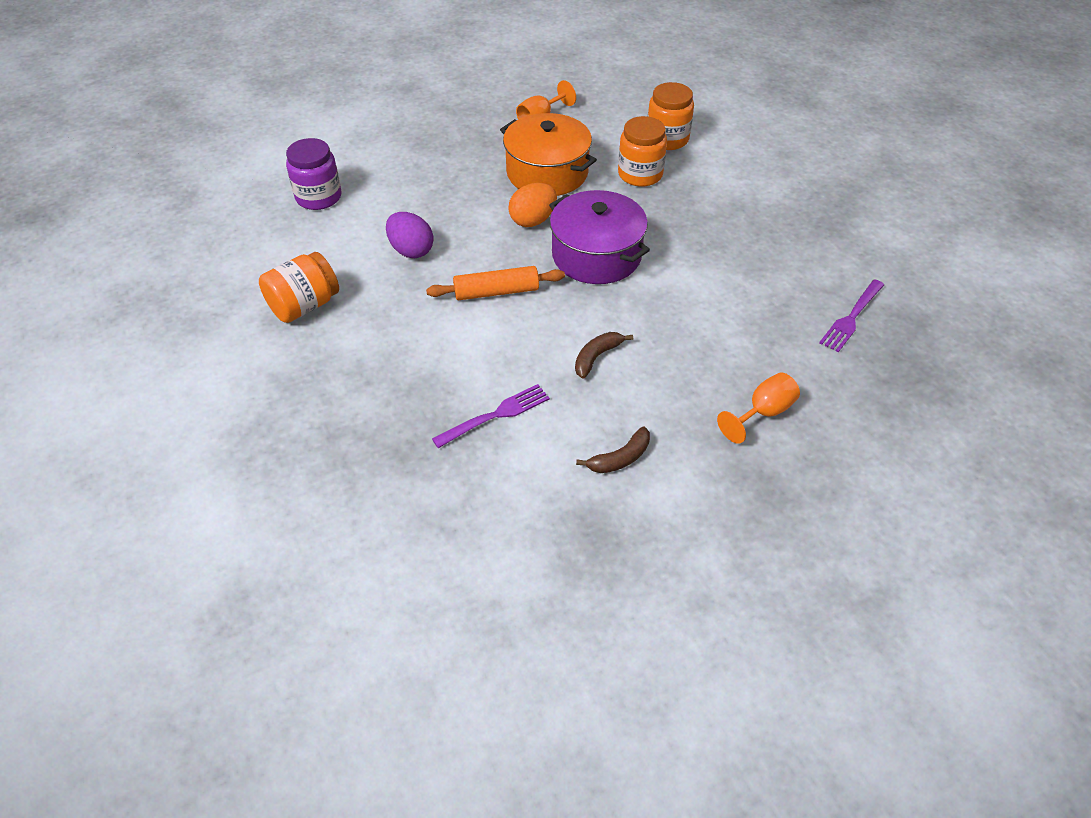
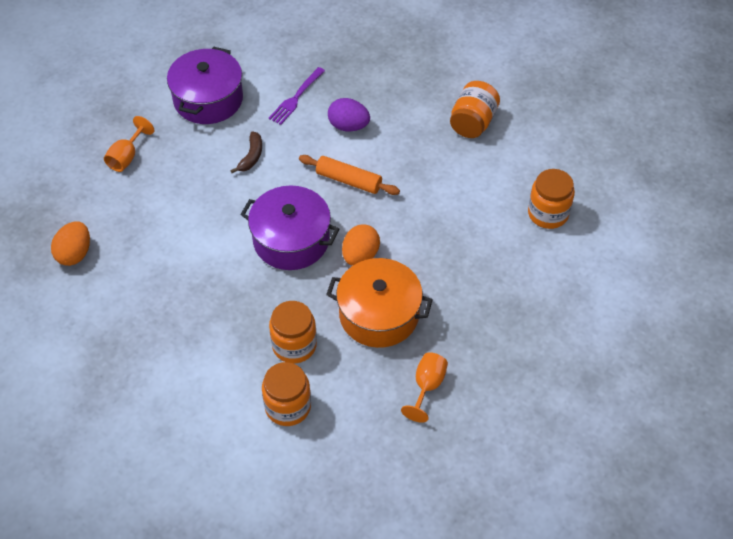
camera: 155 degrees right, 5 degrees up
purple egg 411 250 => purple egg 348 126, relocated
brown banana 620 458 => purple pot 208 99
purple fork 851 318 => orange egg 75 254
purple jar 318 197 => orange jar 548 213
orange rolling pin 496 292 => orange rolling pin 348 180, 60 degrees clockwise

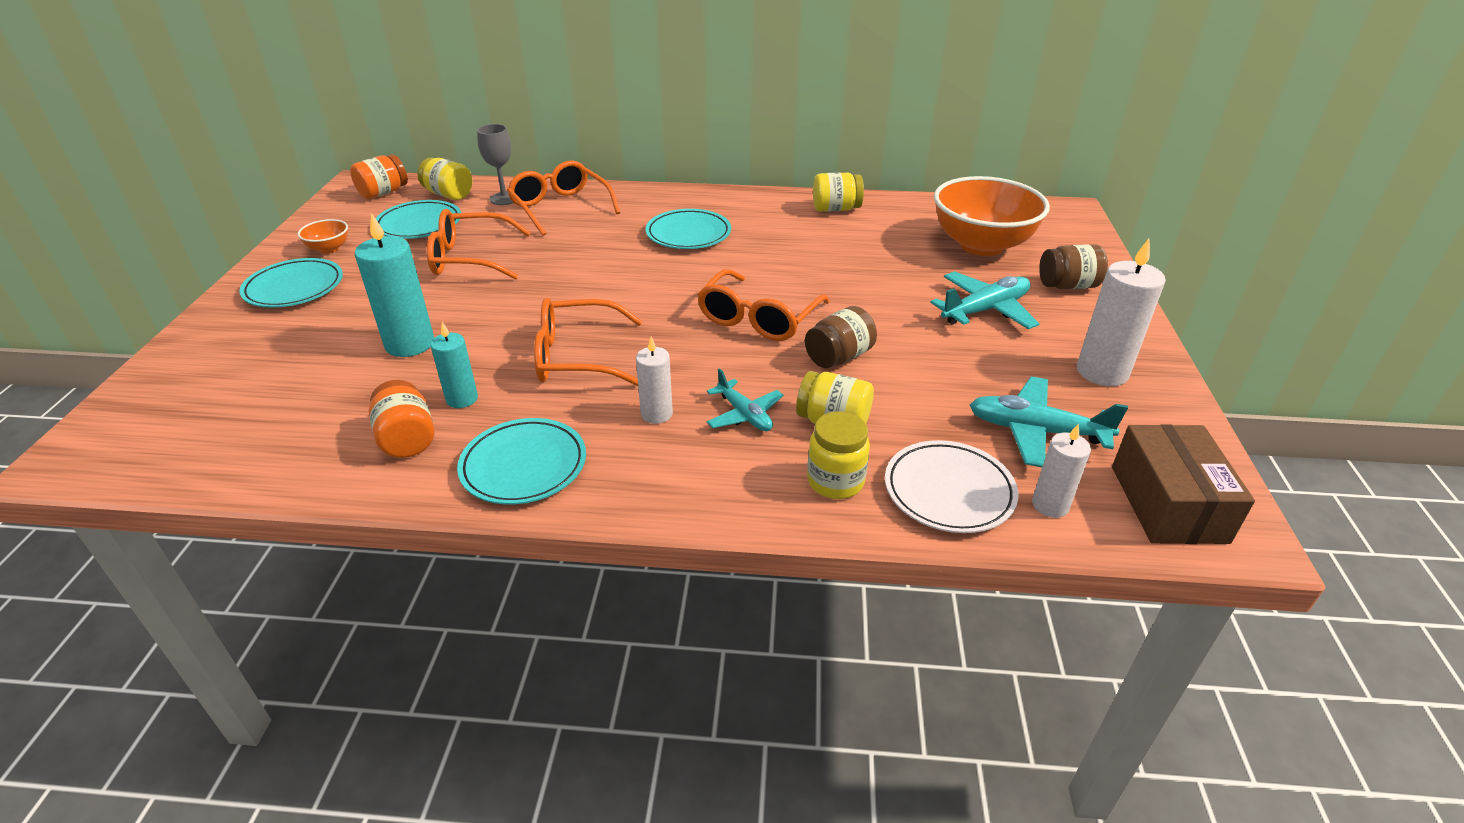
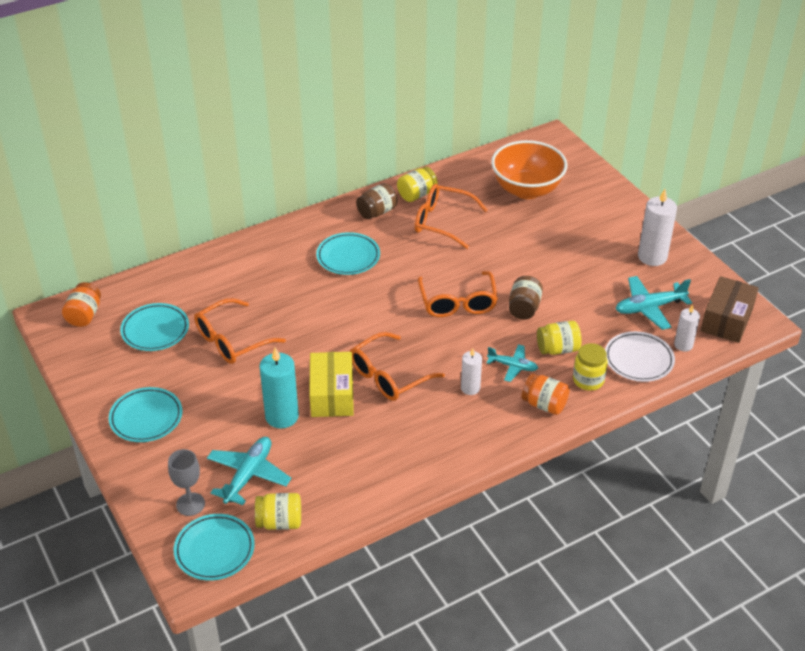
camera: 35 degrees left, 5 degrees up
orange bowl 329 249 => nothing
turquoise candle 462 399 => nothing
nothing => yellow box 332 395
orange jar 407 439 => orange jar 544 404, relocated
yellow jar 449 195 => yellow jar 279 522, relocated
turquoise plate 524 466 => turquoise plate 214 550, relocated
grey goblet 504 198 => grey goblet 190 504, relocated
orange glasses 560 208 => orange glasses 443 222, relocated
turquoise plane 985 310 => turquoise plane 248 475, relocated
brown jar 1067 286 => brown jar 377 212, relocated
brown box 1168 504 => brown box 726 320, 60 degrees clockwise

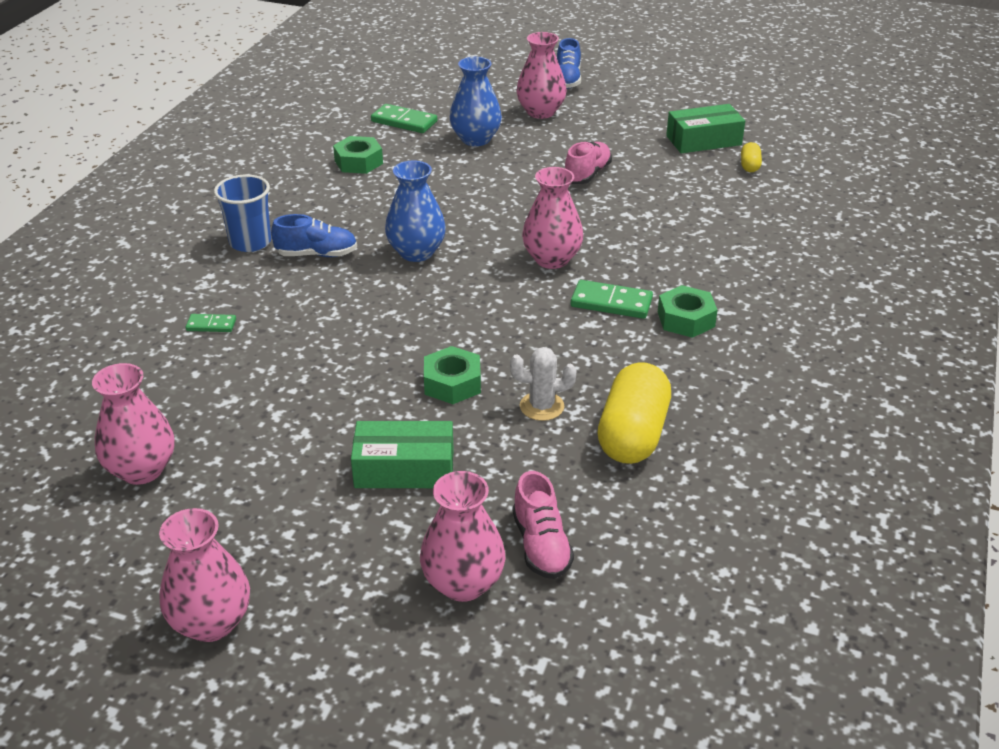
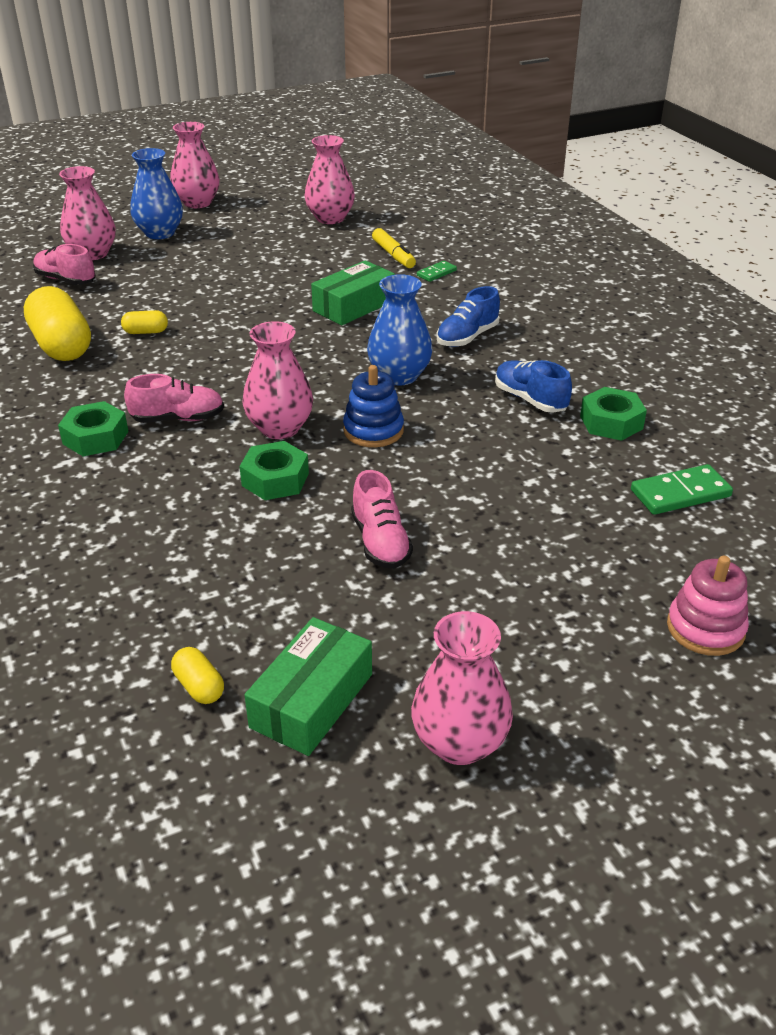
camera: 135 degrees right, 0 degrees up
blue cup 250 242 => nothing
nothing => blue stacking toy 373 430
nothing => yellow marker 393 255
nothing => pink stacking toy 705 628
green box 404 468 => green box 354 306, relocated
green nut 452 383 => green nut 275 479, relocated
blue vase 475 139 => blue vase 160 233, relocated
pink vase 540 112 => pink vase 459 743, relocated
blue shoe 567 80 => blue shoe 530 399, relocated
white cactus 542 406 => yellow capsule 146 332
green domino 611 303 => pink shoe 178 419

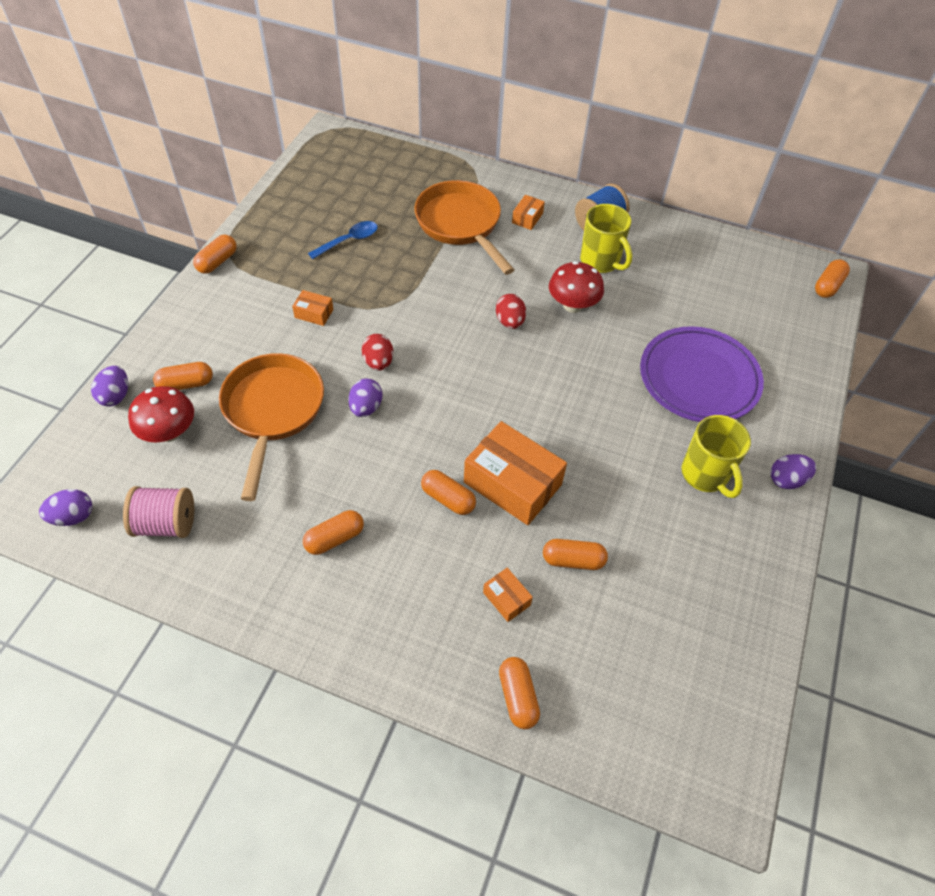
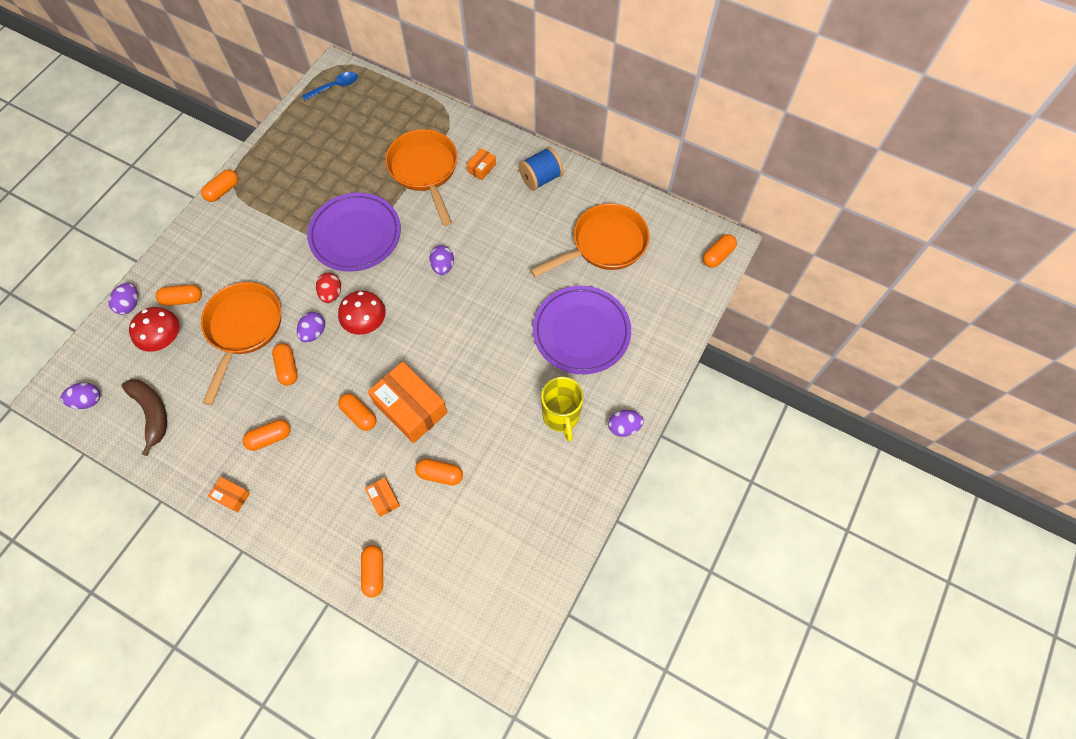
camera: 10 degrees right, 10 degrees up
yellow mug 600 261 => nothing
nothing => orange capsule 287 368
nothing => purple plate 355 235
nothing => orange pan 604 245
orange box 314 313 => orange box 232 496, relocated
blue spoon 349 241 => blue spoon 335 87, relocated
red mushroom 572 305 => red mushroom 366 323, relocated
pink spool 166 524 => brown banana 152 413
red egg 510 322 => purple egg 443 266

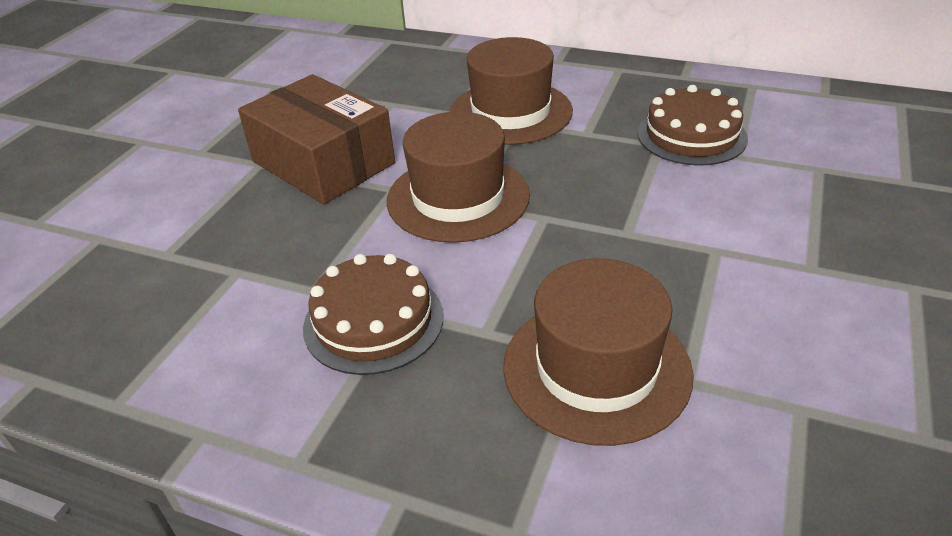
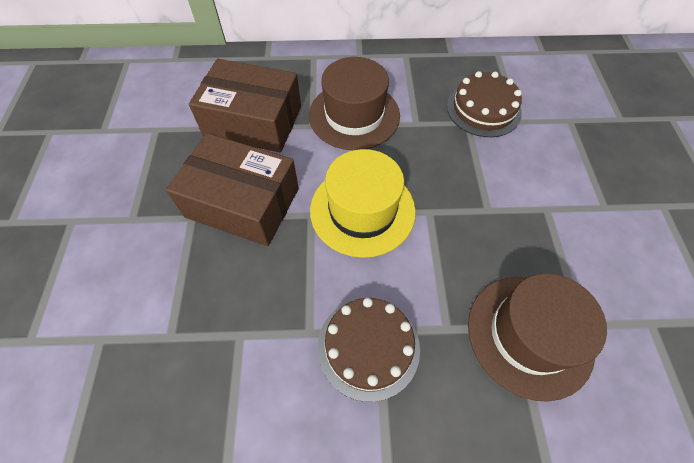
camera: 25 degrees left, 20 degrees up
nothing => brown box 253 121
brown hat 458 198 => yellow hat 362 210

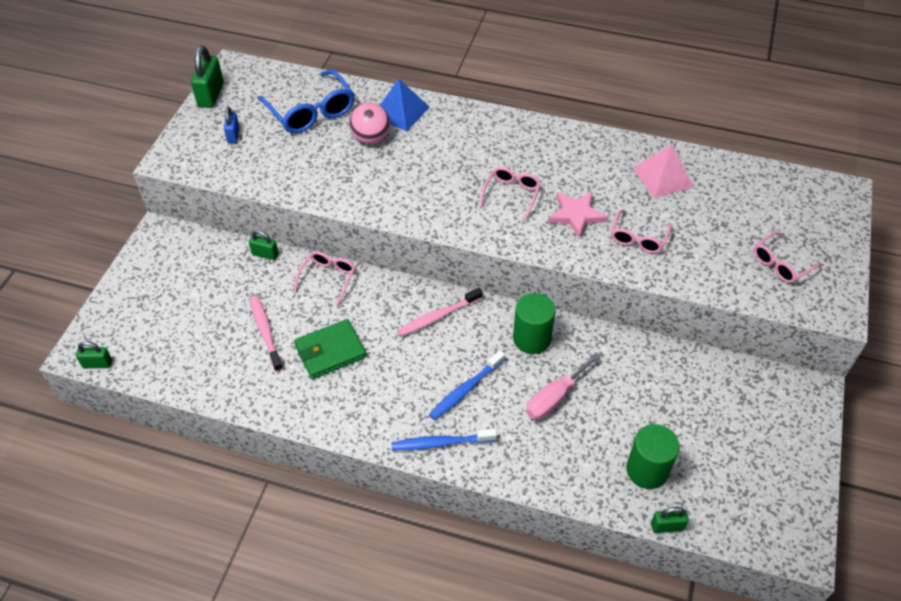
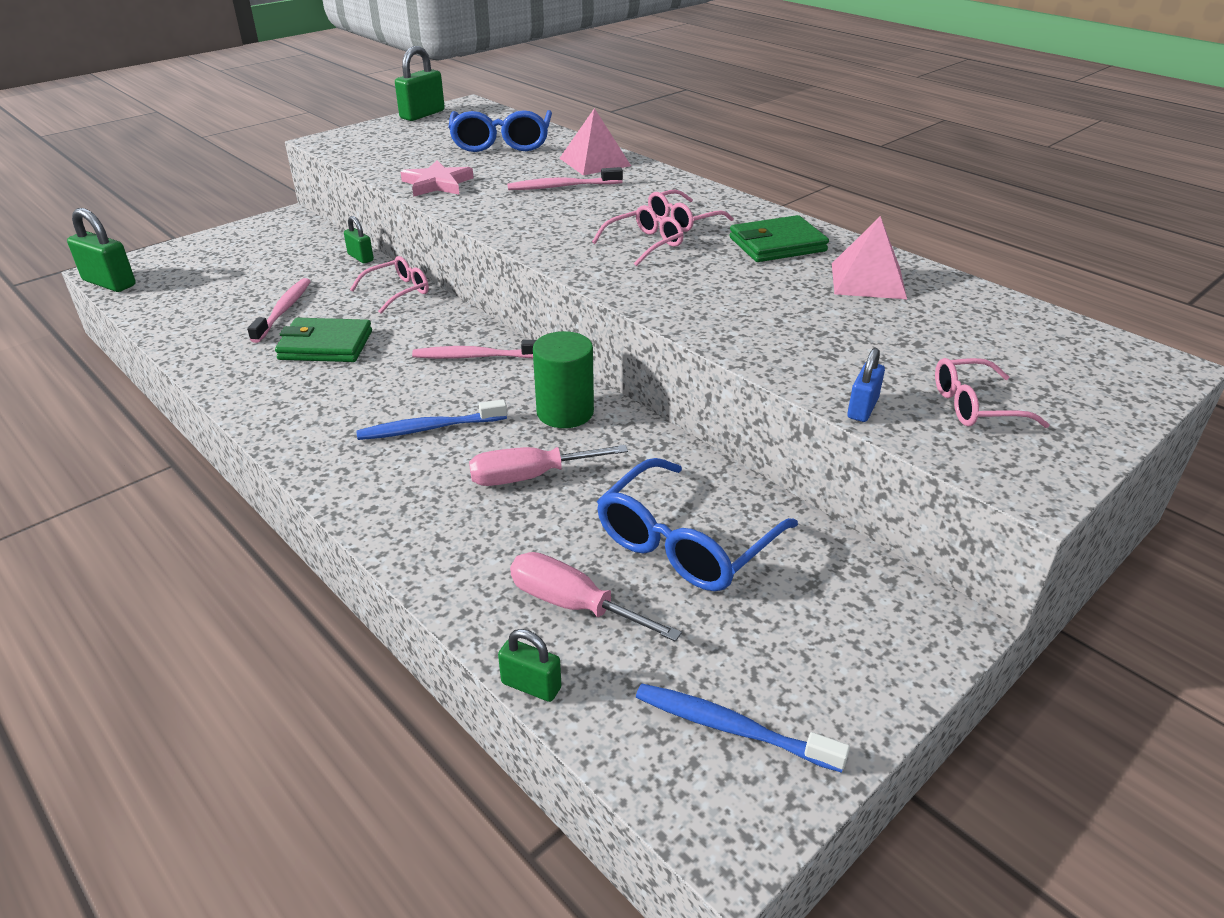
camera: 30 degrees right, 15 degrees down
pink ball 371 138 => nothing
nothing => pink toothbrush 562 187
nothing => blue glasses 685 543
nothing => green wallet 777 244
blue padlock 233 135 => blue padlock 862 408, relocated
blue toothbrush 441 443 => blue toothbrush 732 728, relocated
pink star 576 215 => pink star 437 184, relocated
pink glasses 638 238 => pink glasses 683 220, relocated
green cylinder 647 470 => pink screwdriver 573 604
blue pyramid 400 111 => pink pyramid 595 162
green padlock 97 364 => green padlock 109 283, x1.71

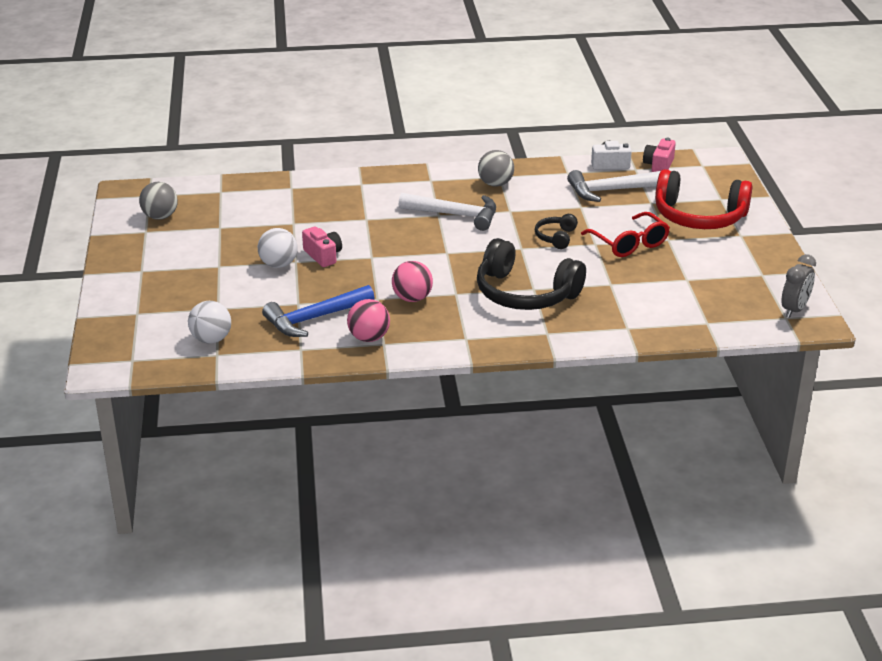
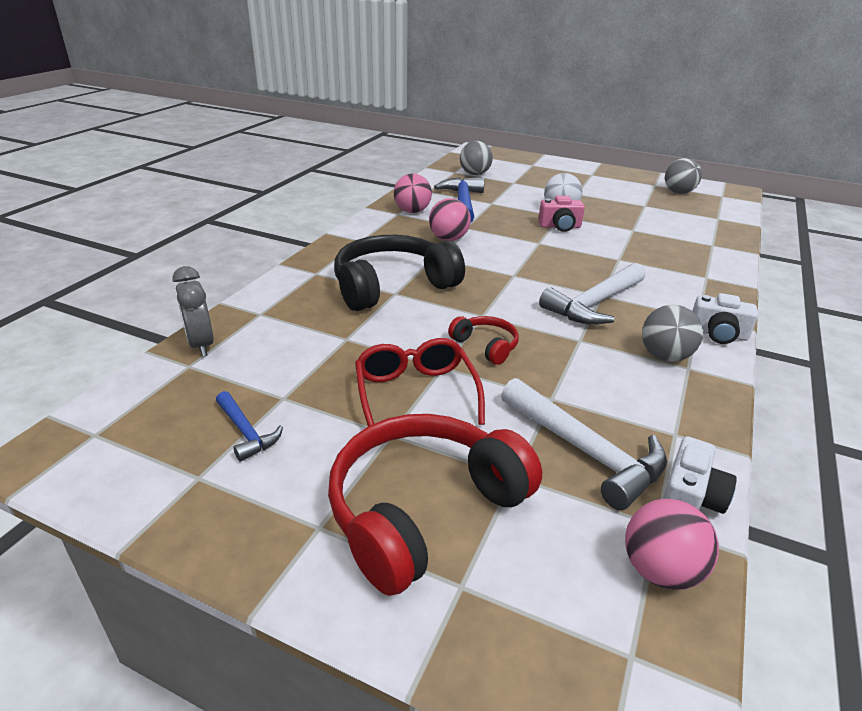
camera: 120 degrees right, 0 degrees up
nothing => blue hammer 246 432
nothing => white camera 718 334
grey clock 794 310 => grey clock 201 344, relocated
pink camera 658 165 => pink ball 660 570
white ball 211 339 => grey ball 475 174
black headphones 556 237 => red headphones 486 346
white hammer 611 190 => white hammer 585 451, 120 degrees clockwise
red glasses 629 244 => red glasses 415 393, 75 degrees clockwise

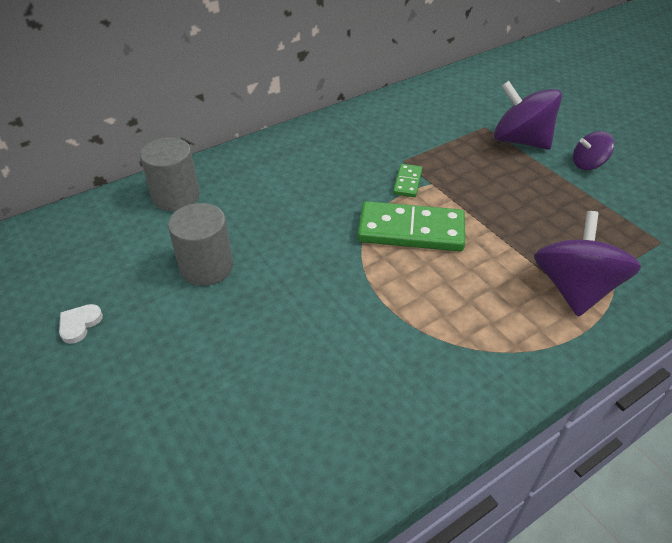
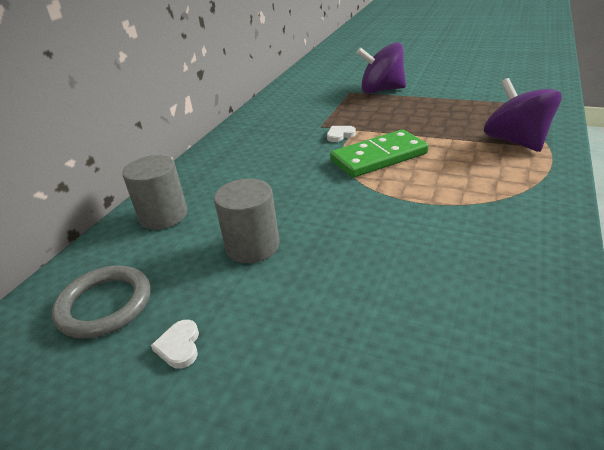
camera: 30 degrees left, 10 degrees down
purple spinning top 588 164 => nothing
nothing => grey ring 105 305
green domino 407 182 => white heart 340 135

